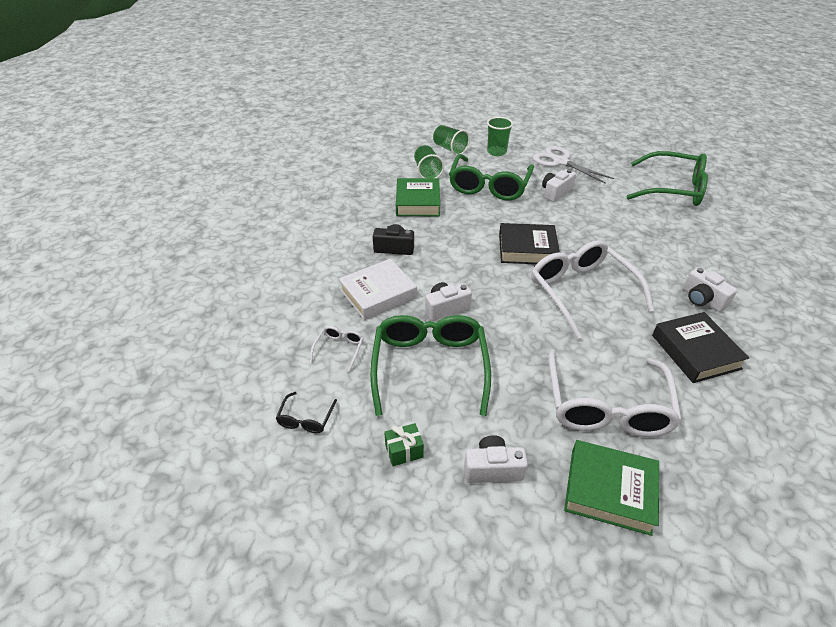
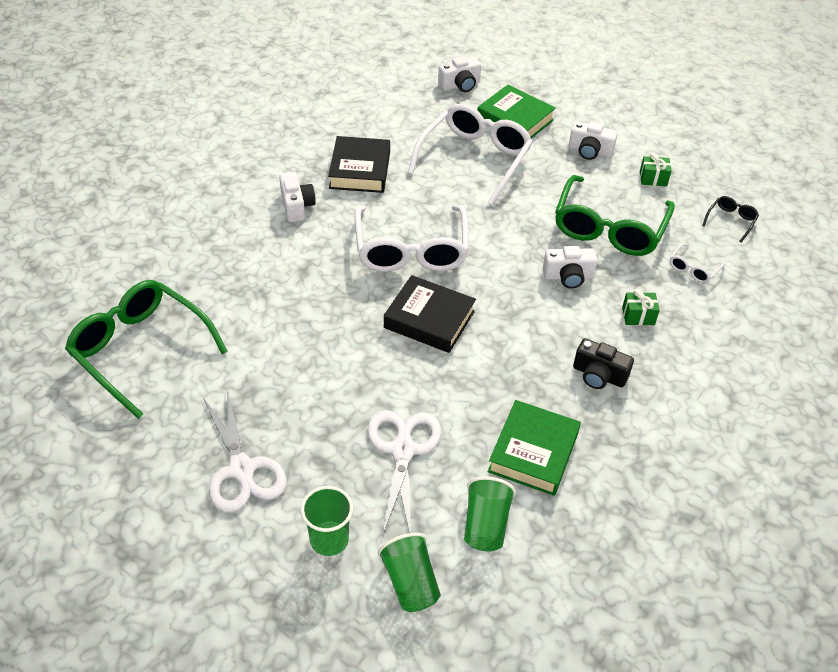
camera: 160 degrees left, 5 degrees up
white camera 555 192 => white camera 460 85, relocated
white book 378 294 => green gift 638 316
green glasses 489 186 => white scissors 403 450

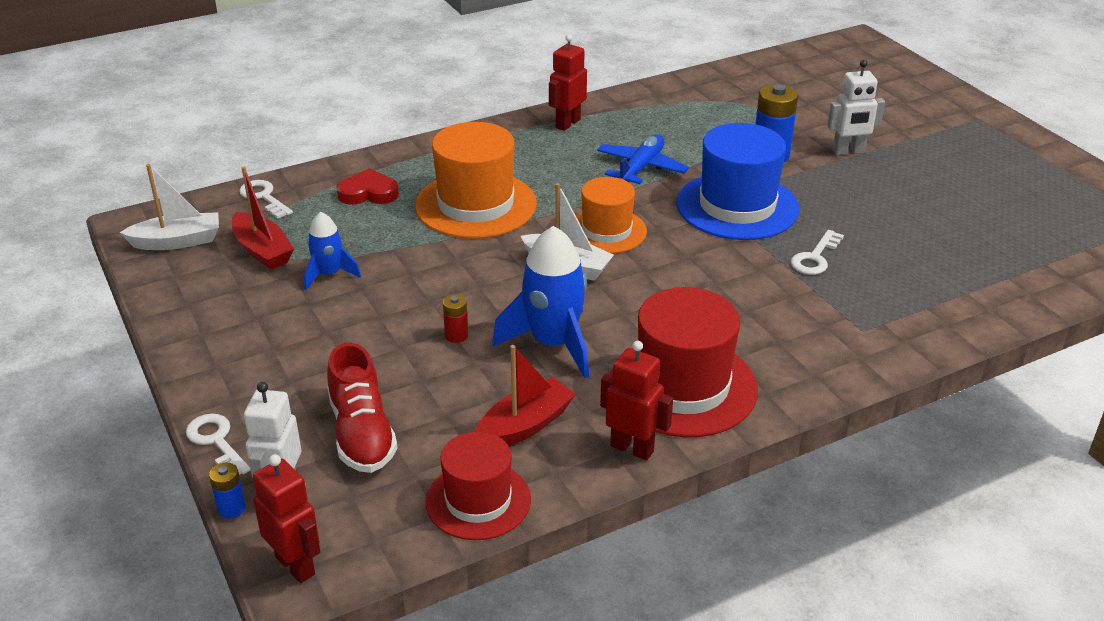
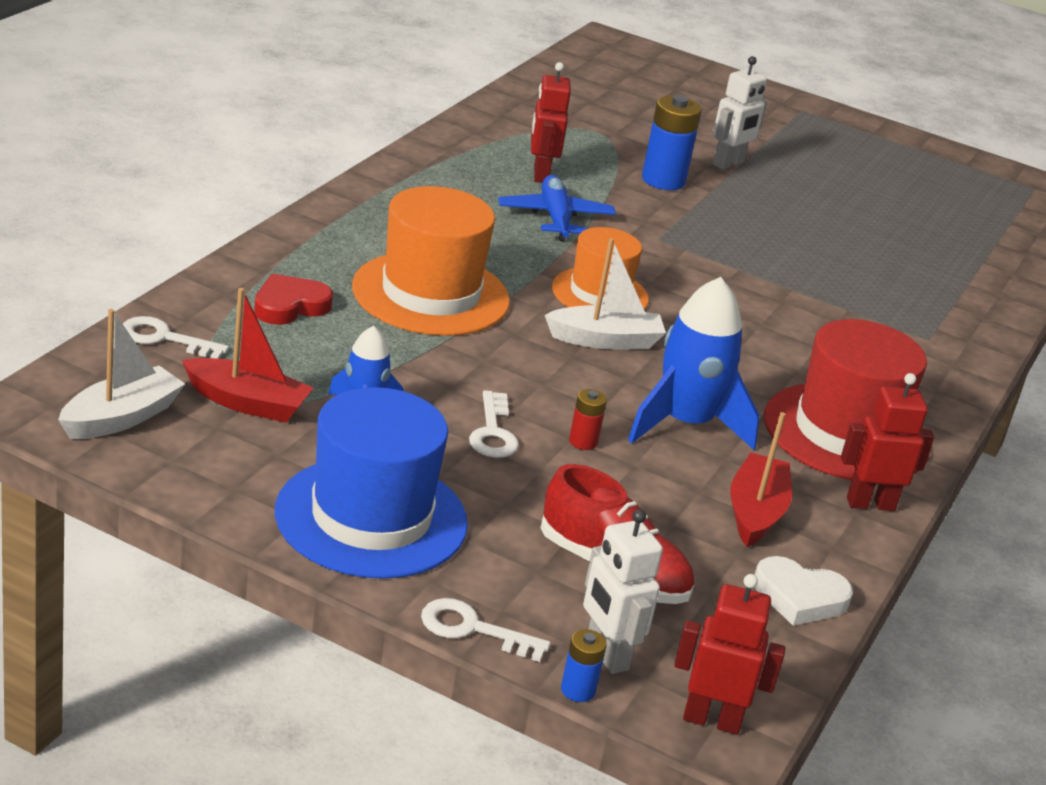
camera: 40 degrees left, 5 degrees down
red robot 567 123 => red robot 540 174, relocated
blue hat 737 206 => blue hat 371 517, relocated
white key 815 257 => white key 493 432, relocated
red hat 478 500 => white heart 799 597

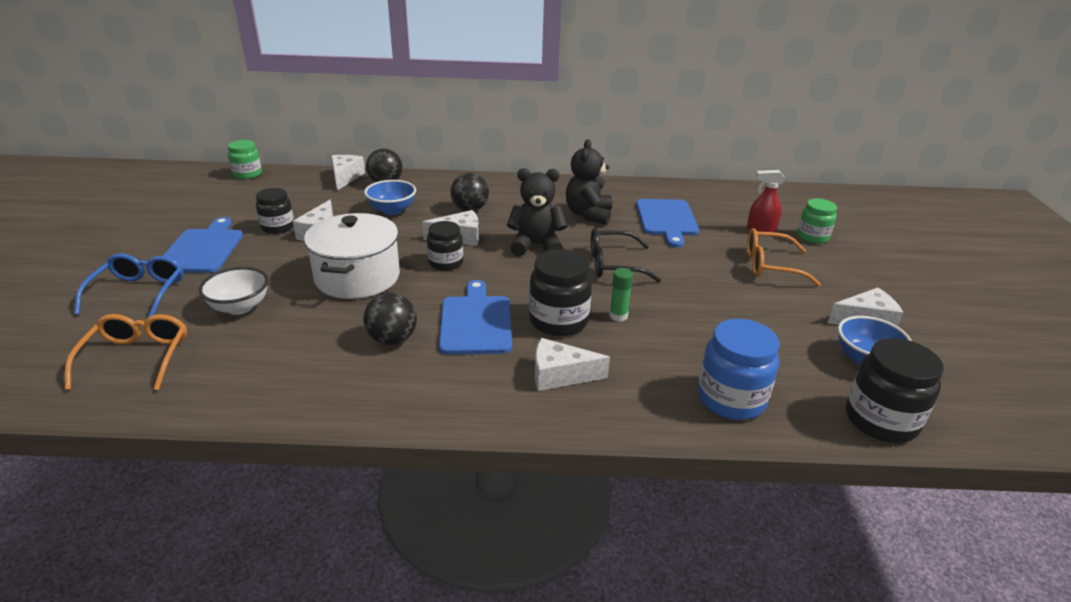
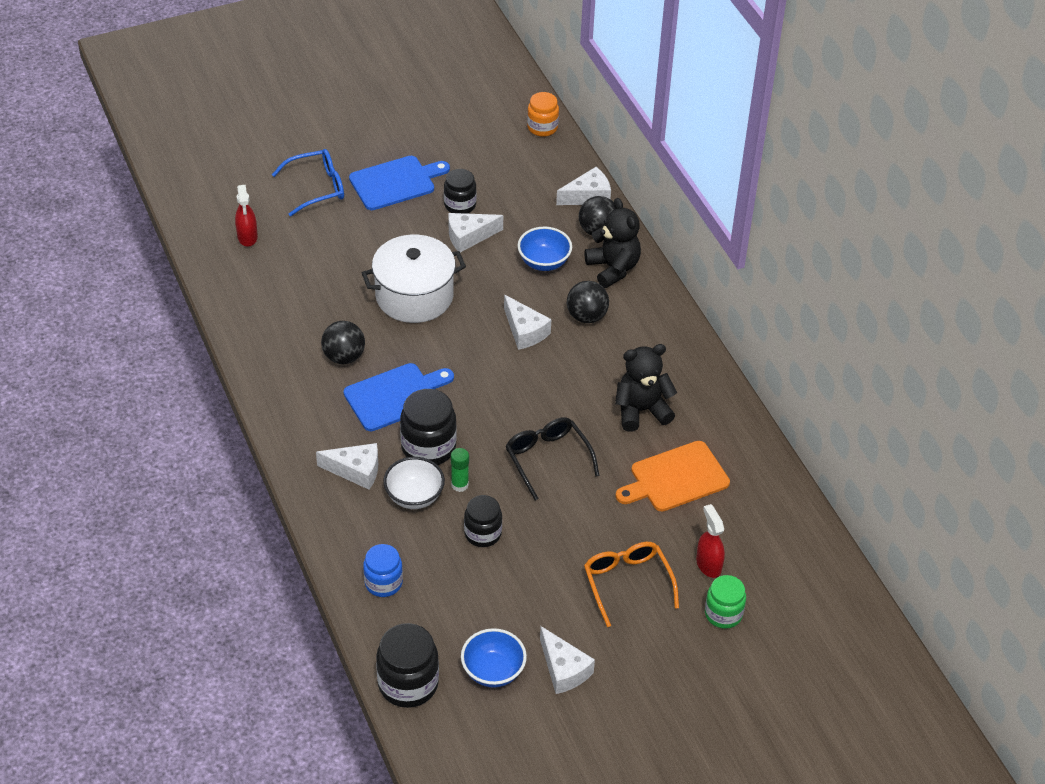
camera: 65 degrees right, 15 degrees up
white bowl 240 307 => white bowl 414 496, relocated
black jar 446 263 => black jar 483 533, relocated
black teddy bear 536 246 => black teddy bear 613 268, relocated
orange glasses 136 358 => red spray bottle 247 237
green jar 247 174 => orange jar 542 127
blue cutting board 666 220 => orange cutting board 675 478
white cheese 560 375 => white cheese 356 471, 120 degrees clockwise
blue jar 731 399 => blue jar 383 583, x0.66

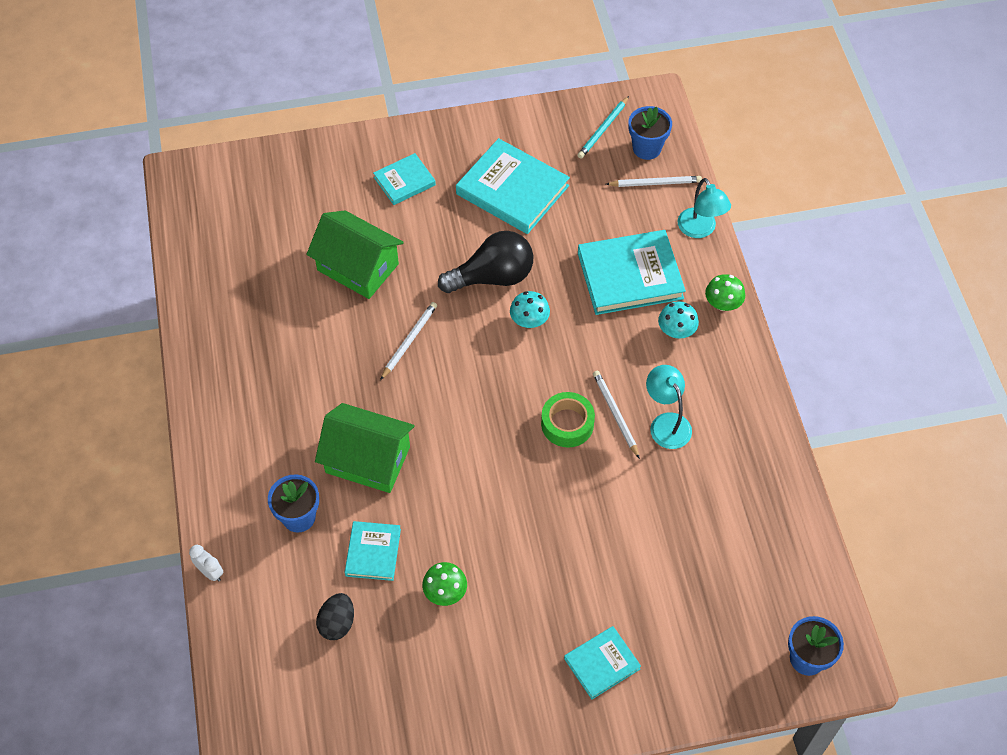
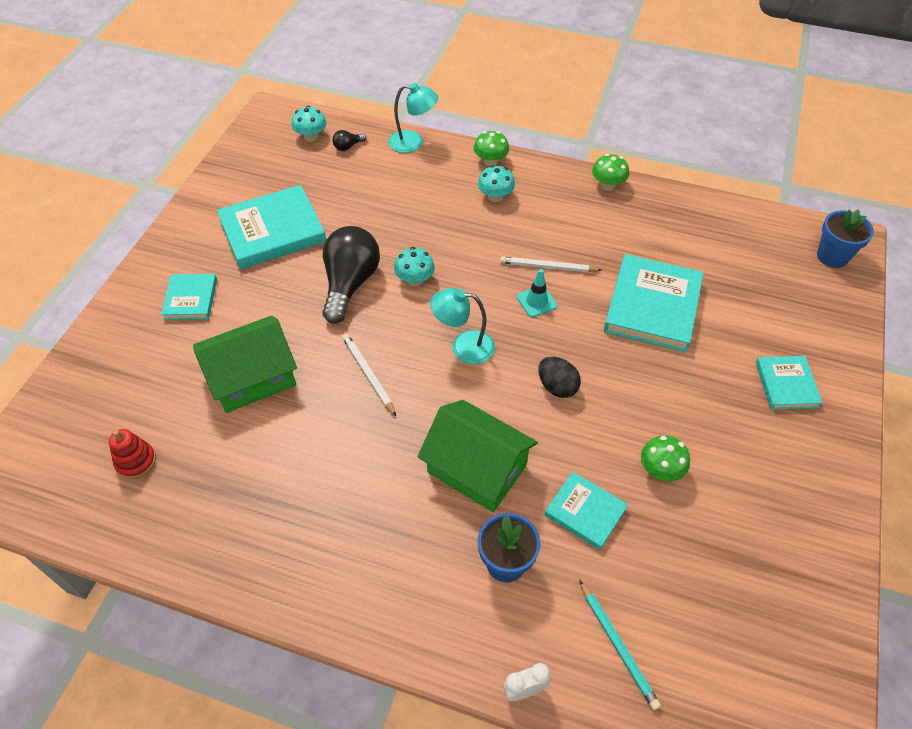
camera: 60 degrees left, 5 degrees down
nothing => red stacking toy 136 461
nothing => green mushroom 607 185
black egg 337 623 => black egg 557 387, relocated
turquoise pencil 603 129 => turquoise pencil 618 645, relocated
turquoise book 630 275 => turquoise book 652 306, relocated
turquoise lamp 666 423 => turquoise lamp 463 346, relocated
green tape 567 424 => turquoise traffic cone 536 301
white pencil 655 183 => black light bulb 348 146
blue flower pot 646 148 => turquoise mushroom 311 136
green house 367 460 => green house 477 469, 75 degrees clockwise

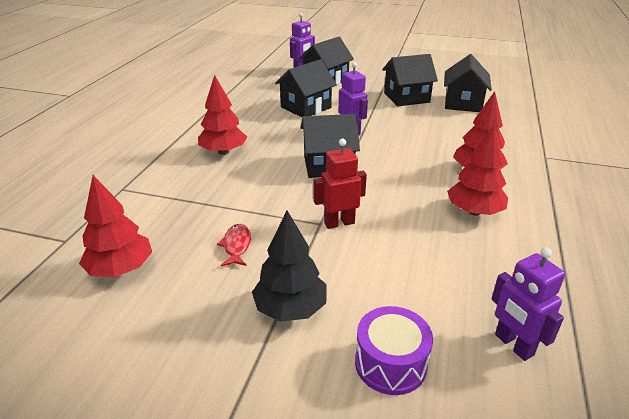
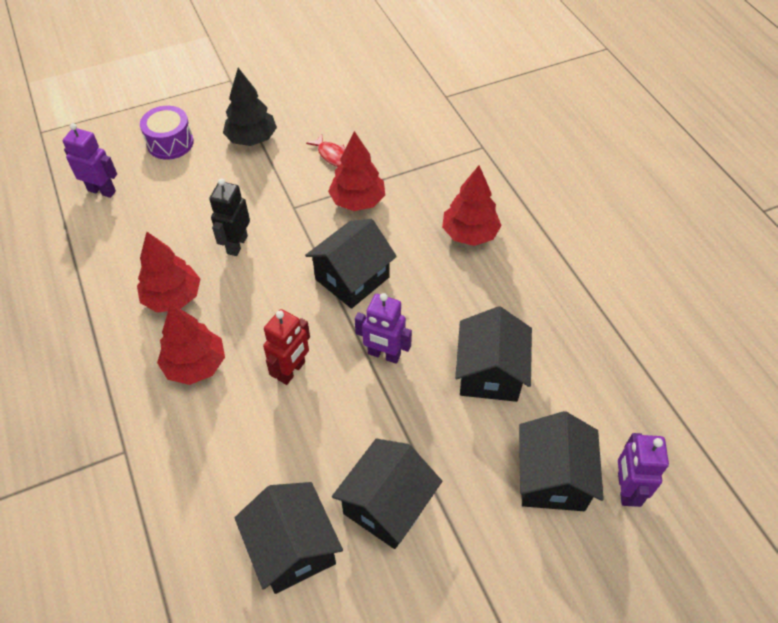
camera: 140 degrees right, 20 degrees up
nothing => black robot 237 244
red tree 121 269 => red tree 357 201, relocated
red robot 339 223 => red robot 291 371, relocated

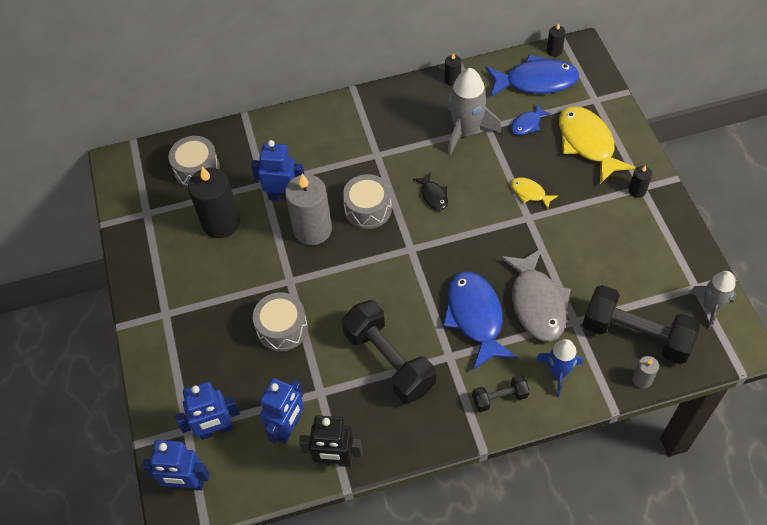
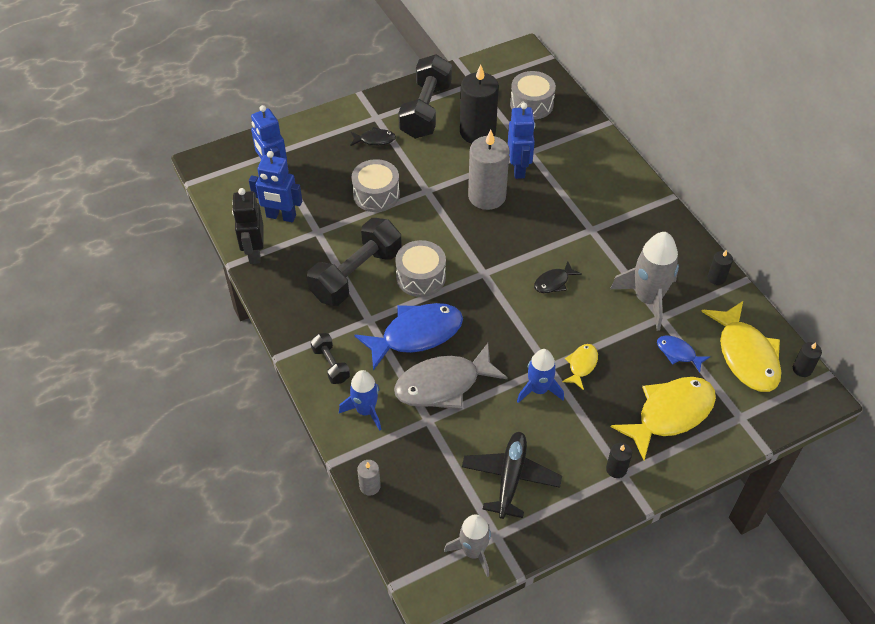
camera: 75 degrees right, 5 degrees down
blue robot 187 483 => nothing
nothing => black fish 375 140
nothing => black plane 510 478
nothing => blue rocket 539 389
grey drum 368 209 => grey drum 421 277, relocated
black dumbbell 636 335 => black dumbbell 425 110, relocated
blue fish 536 81 => yellow fish 746 355

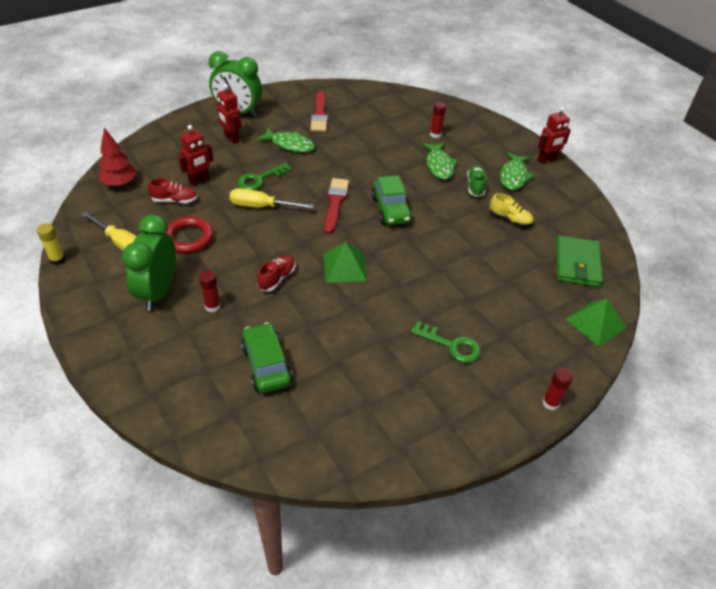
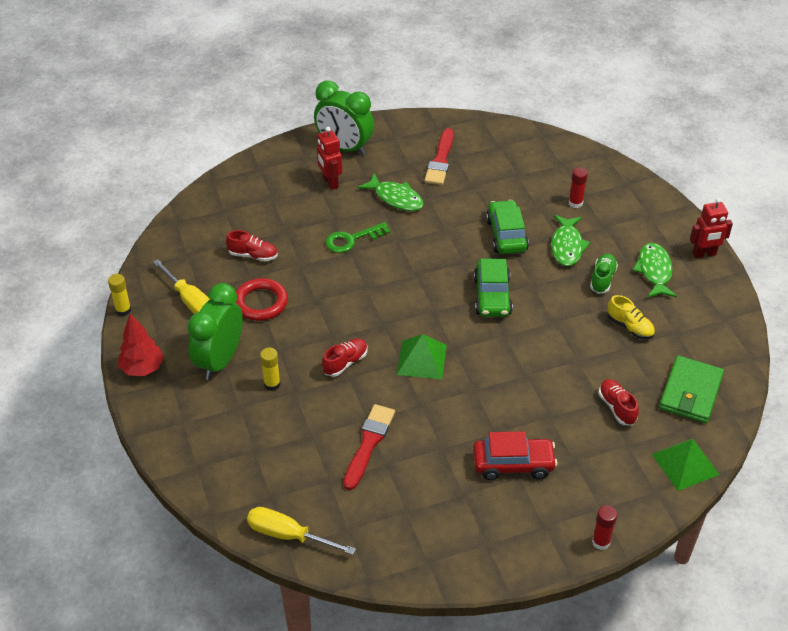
camera: 15 degrees right, 0 degrees up
red robot 199 181 => nothing
nothing => red shoe 617 407
red tree 120 183 => red tree 142 368, relocated
yellow screwdriver 261 206 => yellow screwdriver 287 535, relocated
green car 266 365 => green car 506 235, relocated
red brush 335 203 => red brush 369 443, relocated
green key 451 345 => red car 513 464
red glue stick 212 306 => yellow glue stick 272 384
green fish 513 176 => green fish 654 271, 150 degrees clockwise

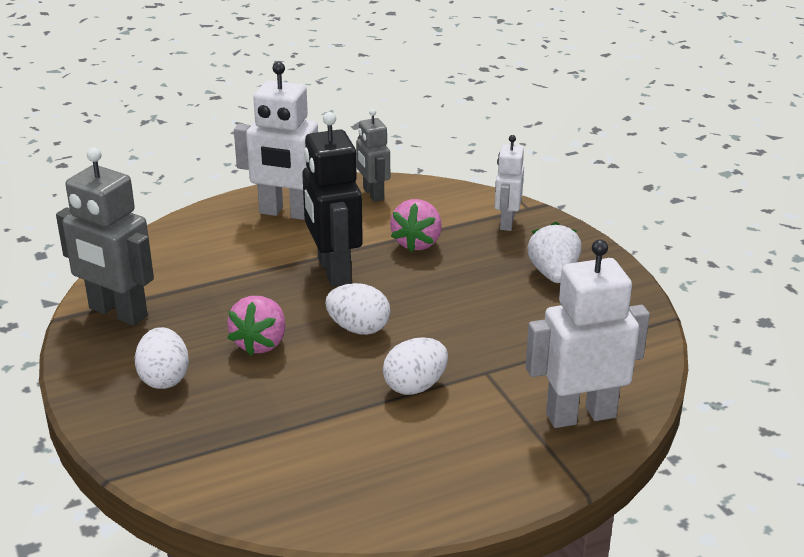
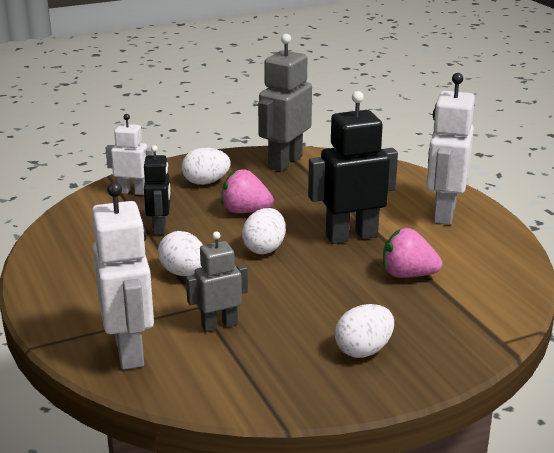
camera: 90 degrees right, 5 degrees down
nothing => black robot 160 228
grey robot 373 194 => grey robot 219 325, relocated
white robot 506 222 => white robot 132 192, relocated
white strawberry 553 274 => white egg 364 350

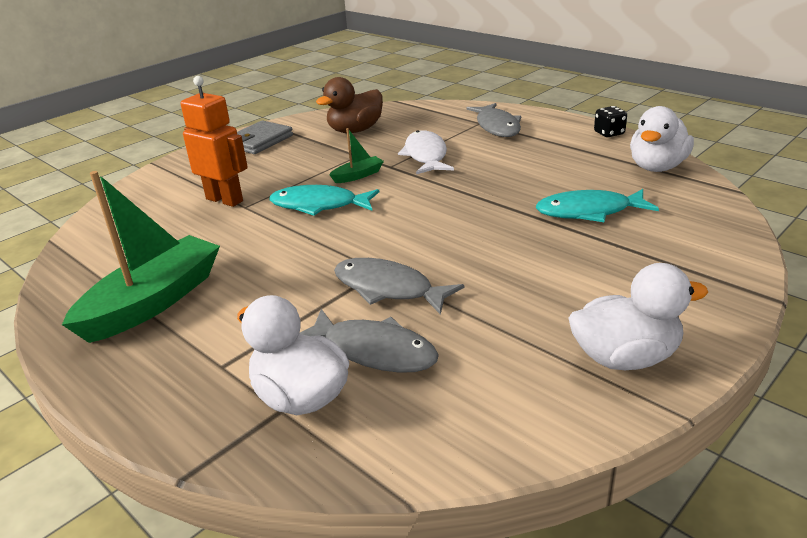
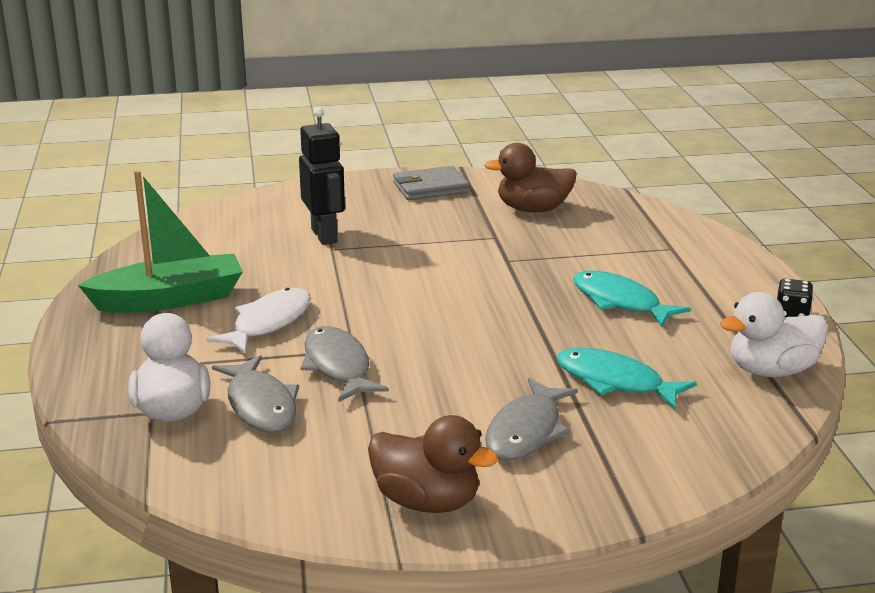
camera: 35 degrees right, 5 degrees down
green boat 358 176 => nothing
turquoise fish 319 205 => turquoise fish 620 302, relocated
white fish 426 155 => white fish 268 323, relocated
grey fish 497 127 => grey fish 526 431, relocated
orange robot 225 200 => black robot 325 236
white duck 625 357 => brown duck 427 502

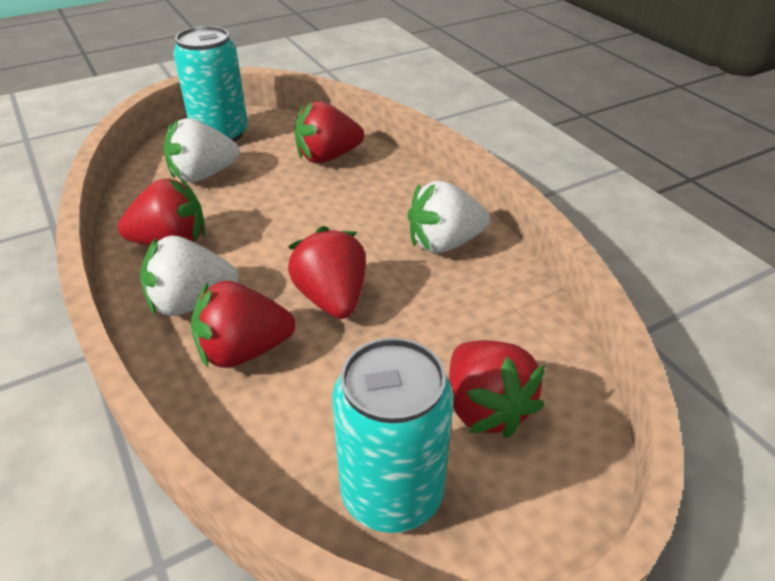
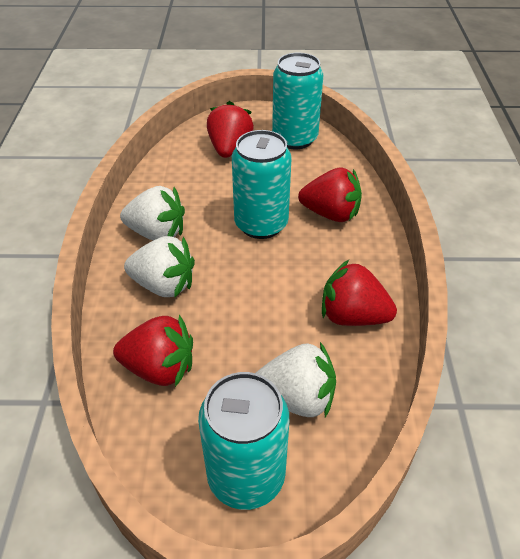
camera: 150 degrees left, 5 degrees up
white strawberry 192 303 => white strawberry 164 285, relocated
red strawberry 332 298 => turquoise can 261 224

